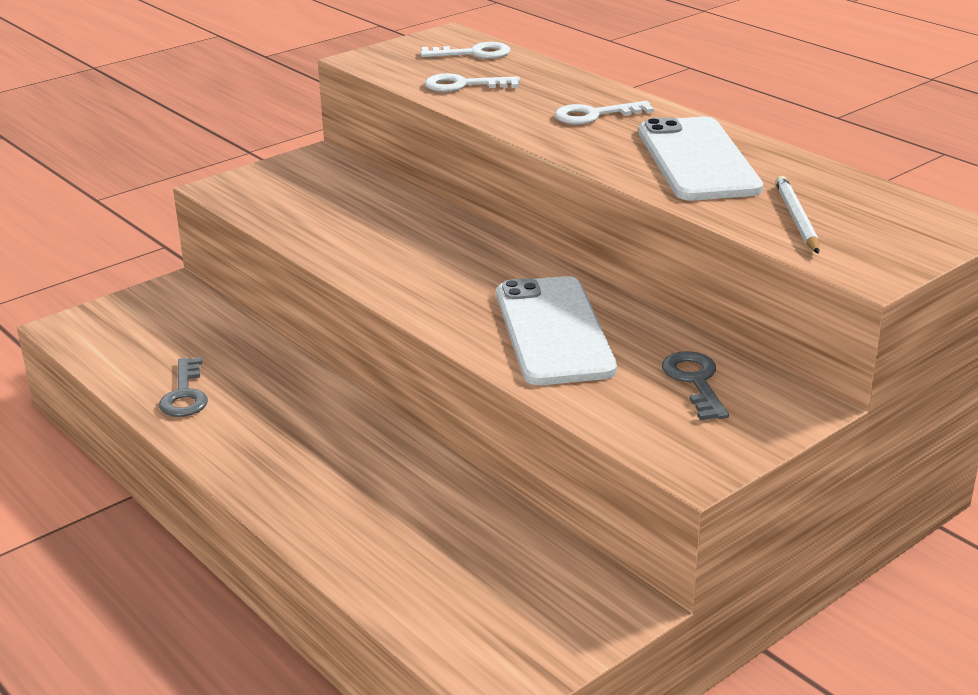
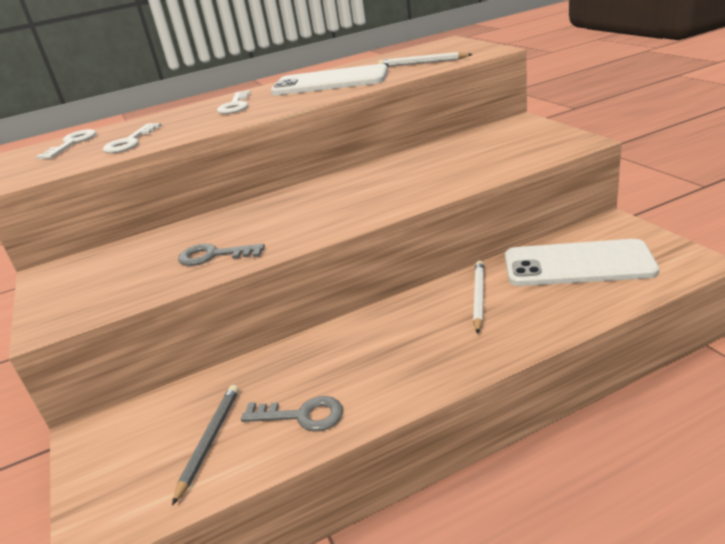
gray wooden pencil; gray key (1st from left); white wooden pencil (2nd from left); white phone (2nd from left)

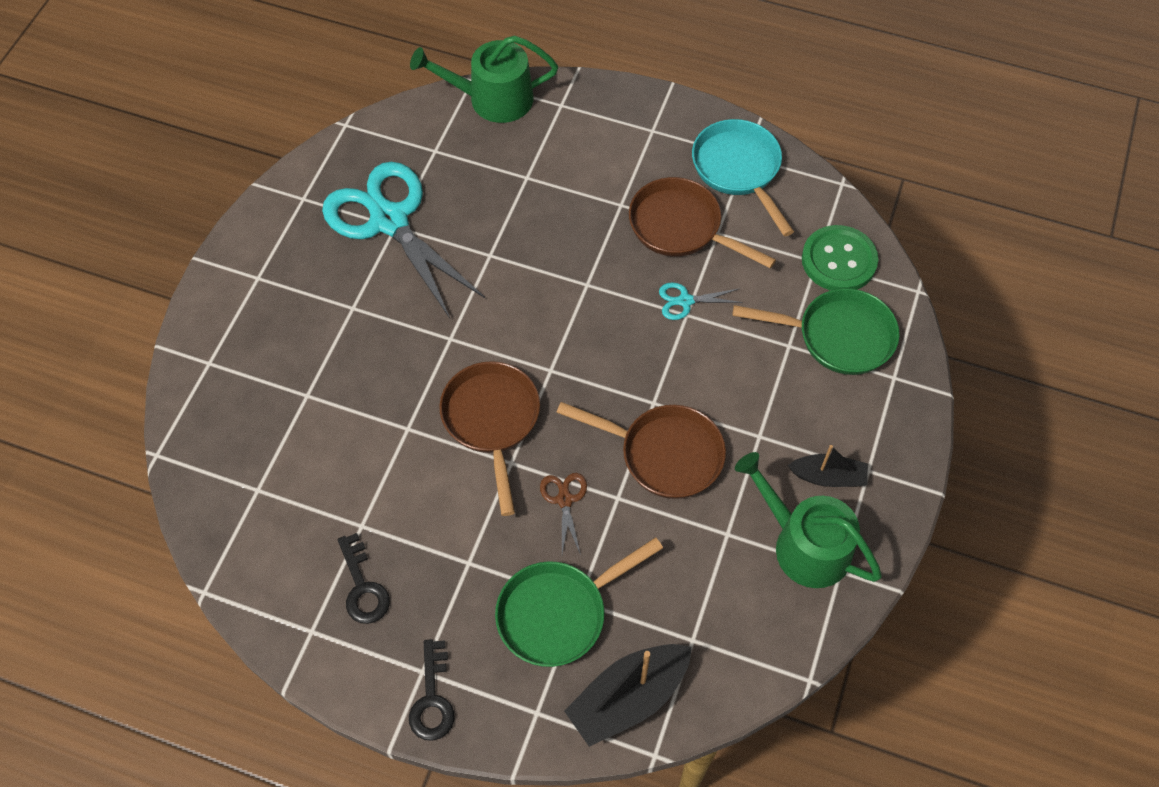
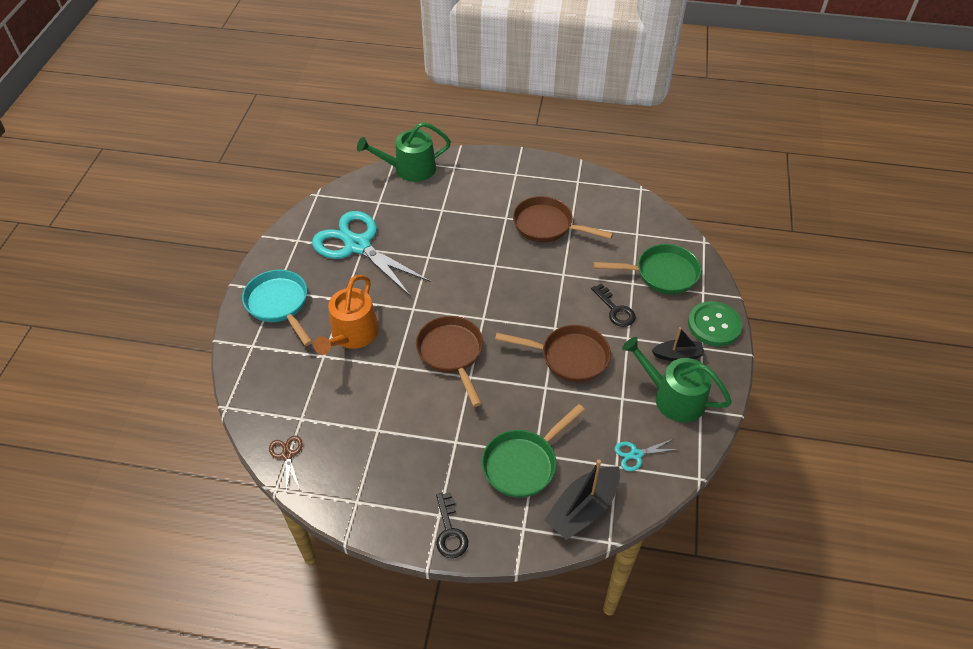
turquoise skillet; russet pair of scissors; bright orange watering pot; ebony key (2nd from left); turquoise pair of scissors (2nd from left); emerald sewing button

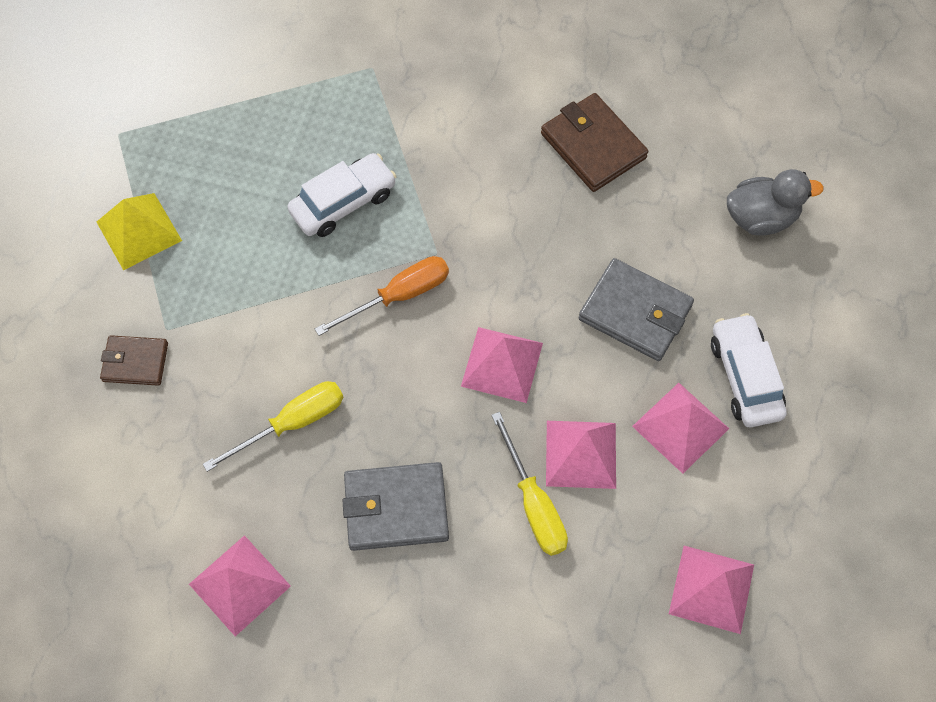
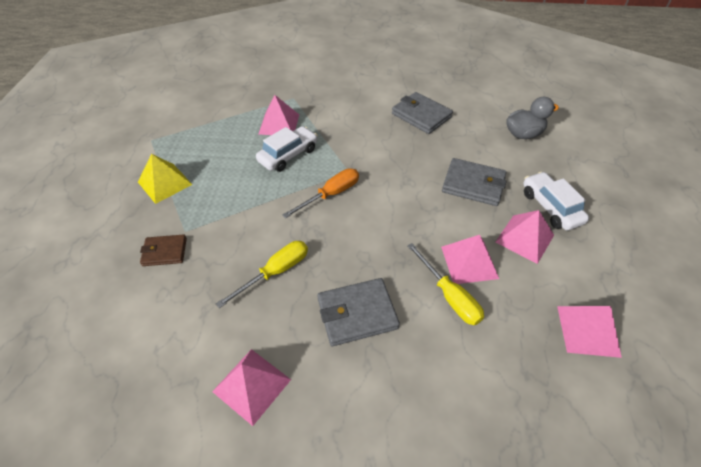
rose-pink solid pyramid (2nd from left); gray wallet (2nd from left)

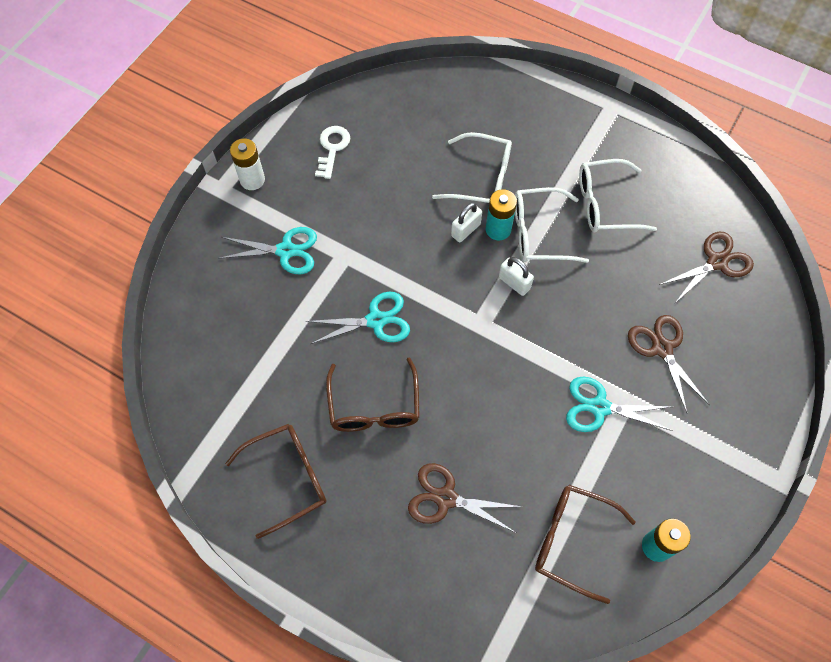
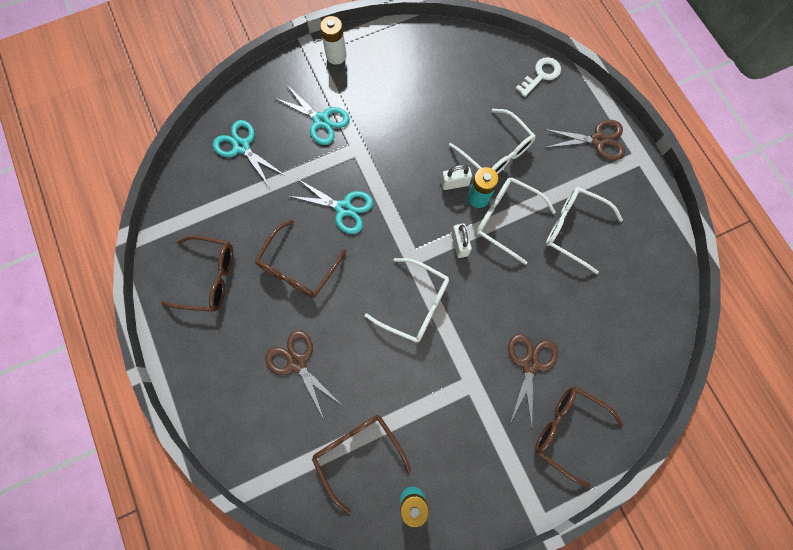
turquoise pair of scissors (1st from left); white glasses (1st from left); white key; russet glasses (4th from left); russet pair of scissors (3rd from left)

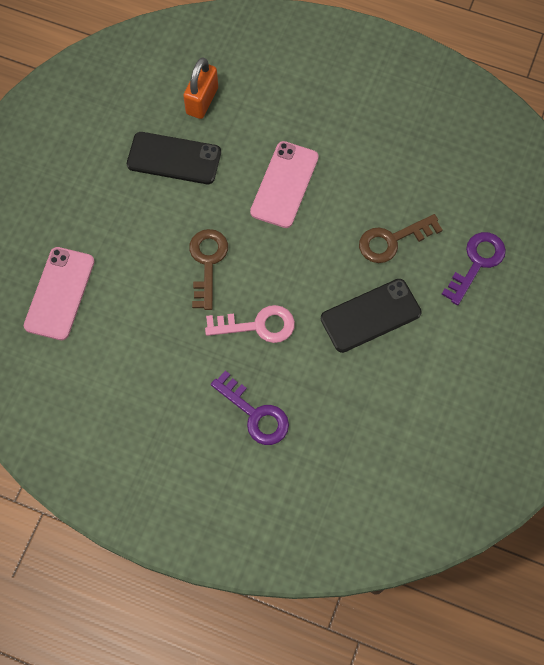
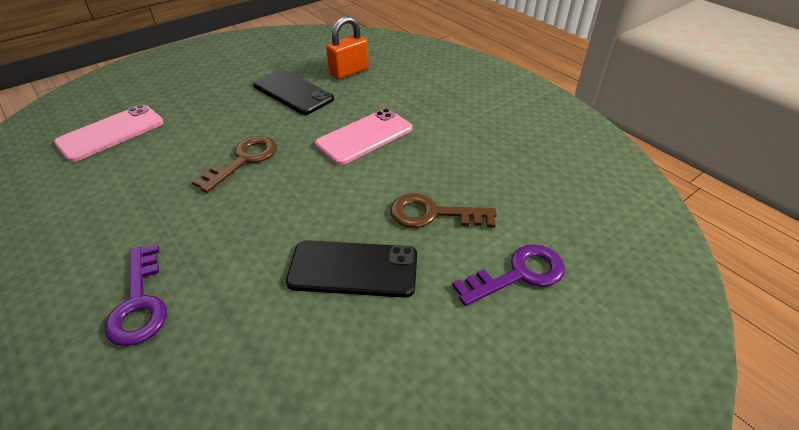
rose-pink key

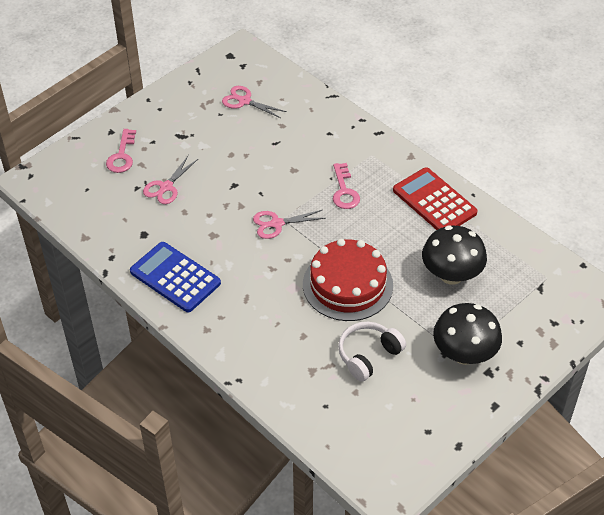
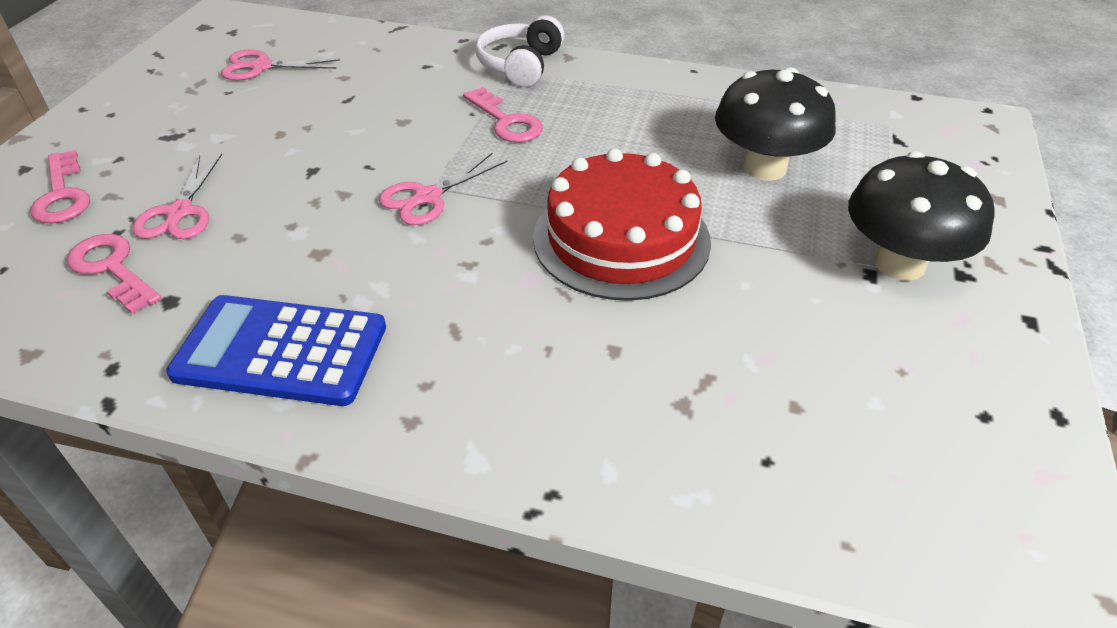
rose-pink key (2nd from left); white over-ear headphones; red adding machine

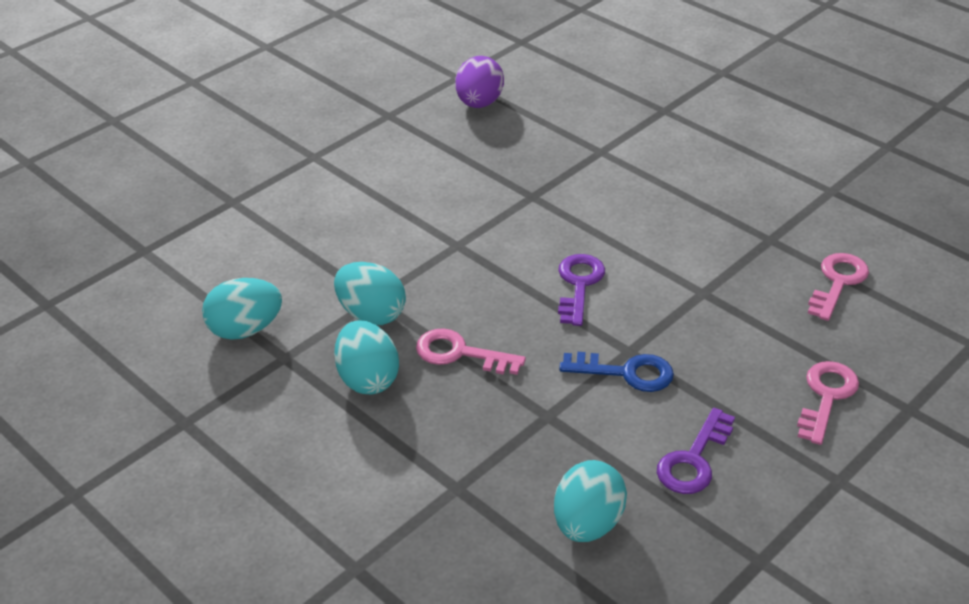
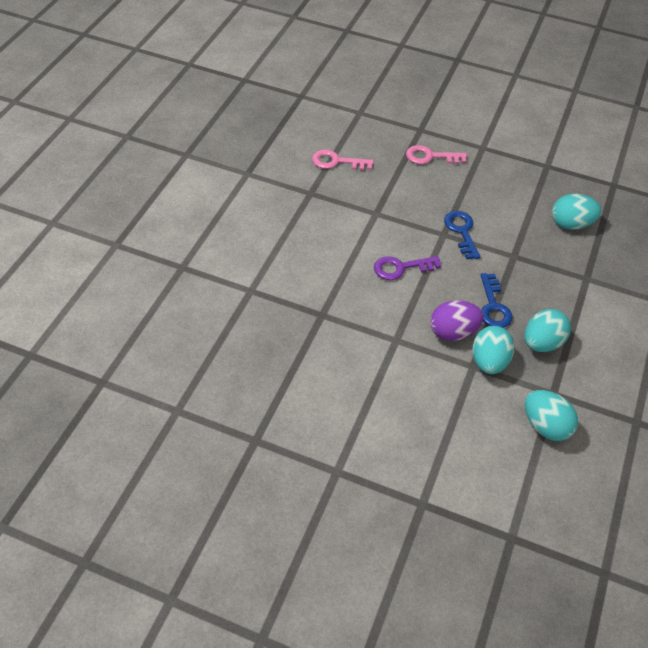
purple egg; blue key (2nd from left); purple key (2nd from left in the first image)

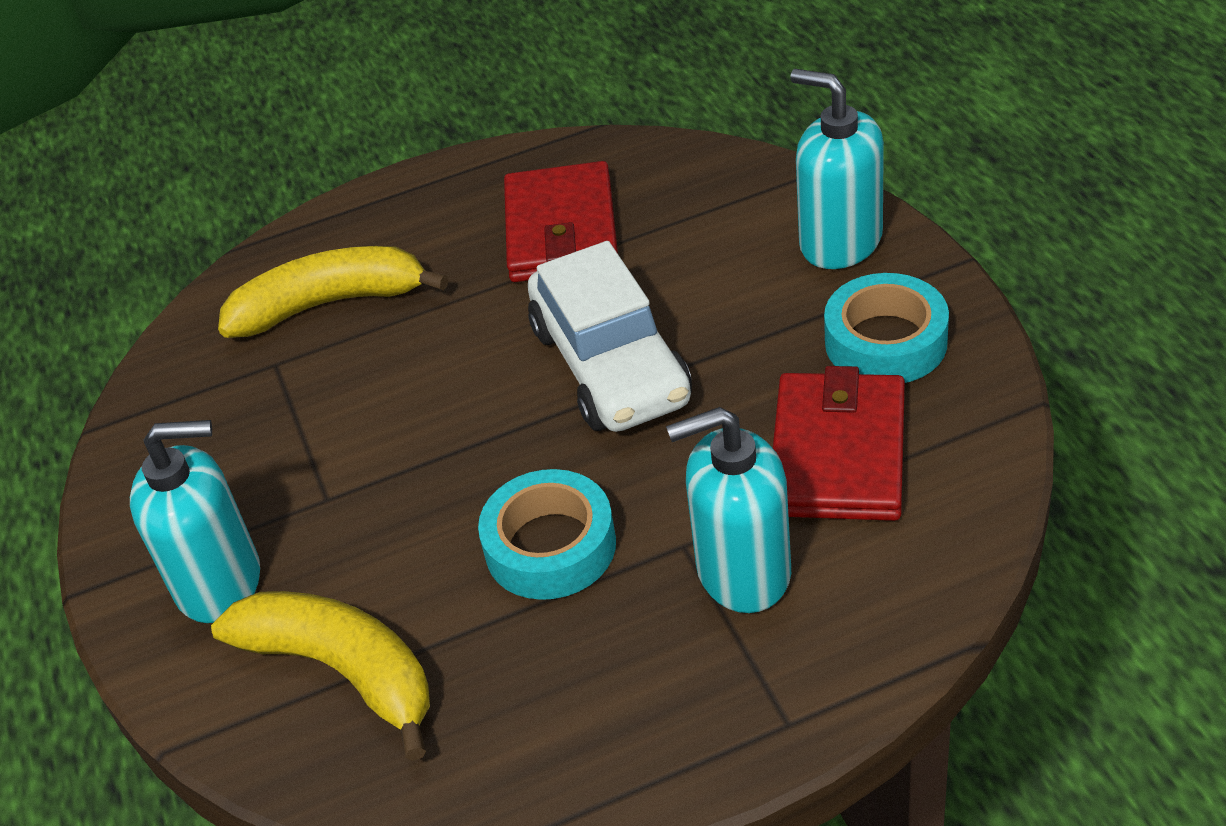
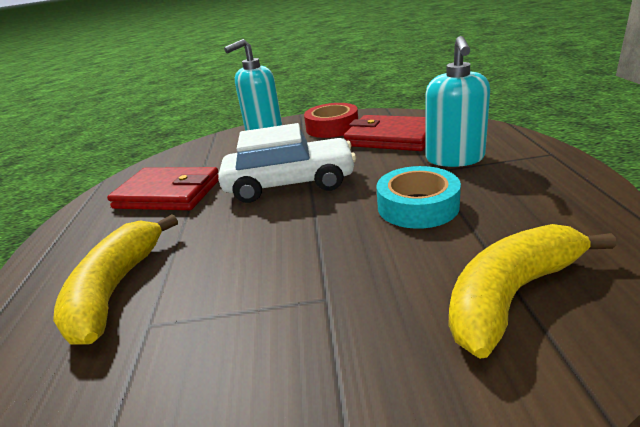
red tape; turquoise pump bottle (1st from left in the first image)

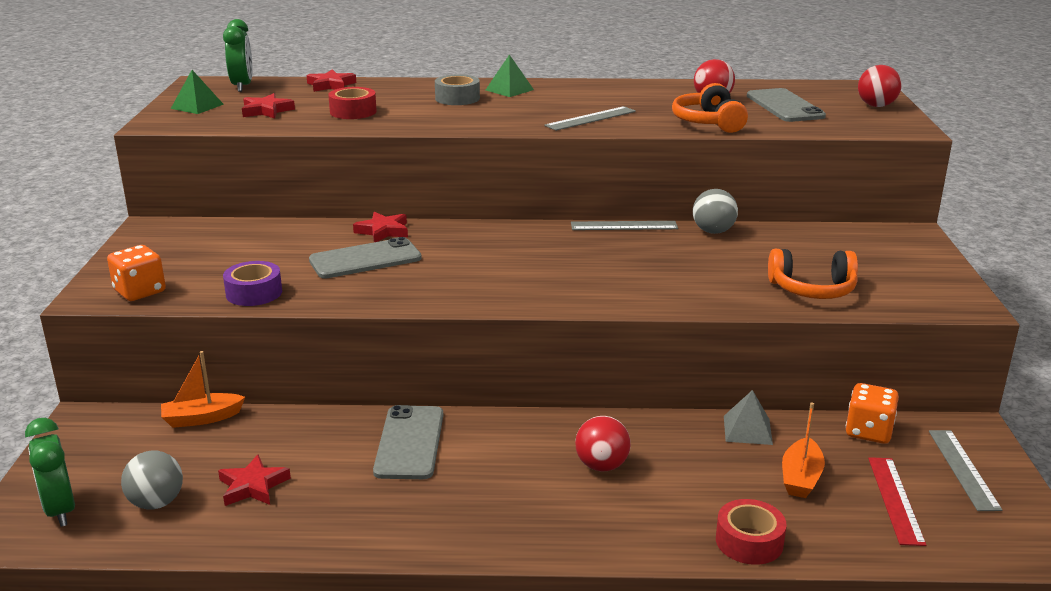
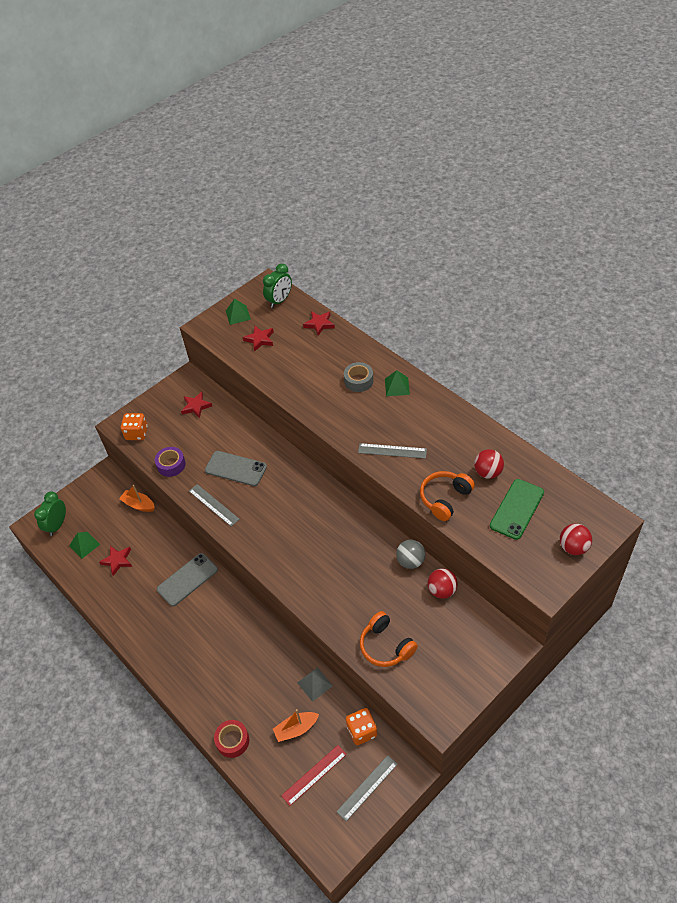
emerald solid pyramid (1st from left); red star (2nd from left); gray measuring stick (1st from left); red ball (1st from left); emerald phone; red tape (1st from left in the first image)

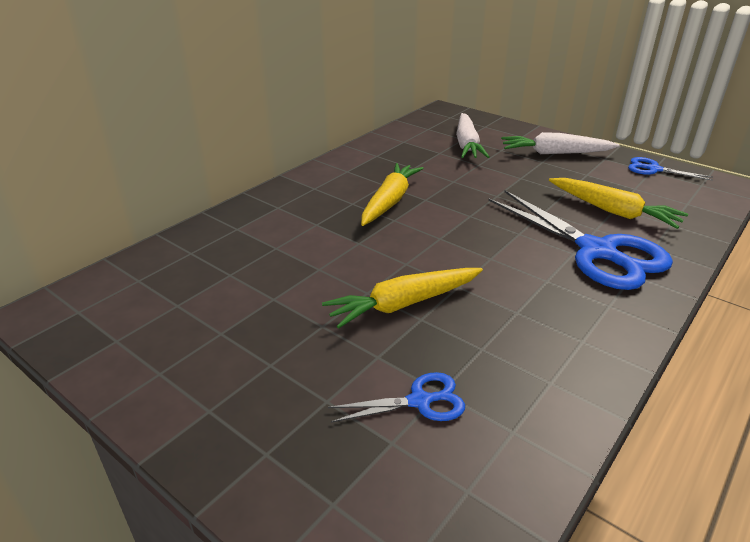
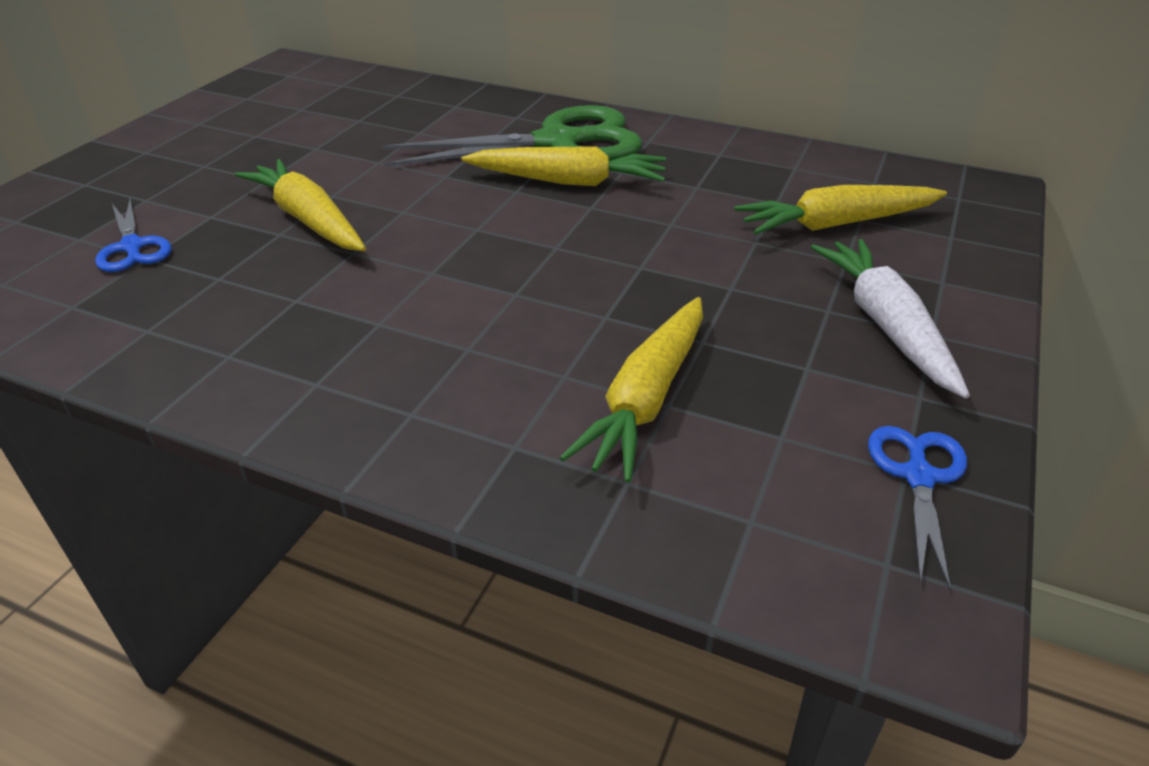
emerald pair of scissors; golden root vegetable (4th from left); blue pair of scissors (2nd from left in the first image)

